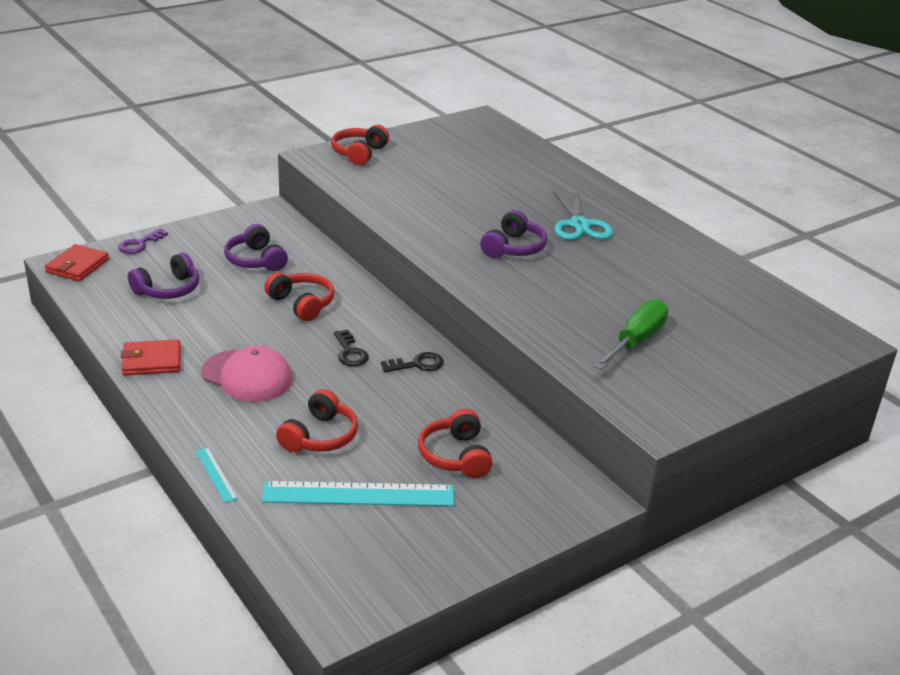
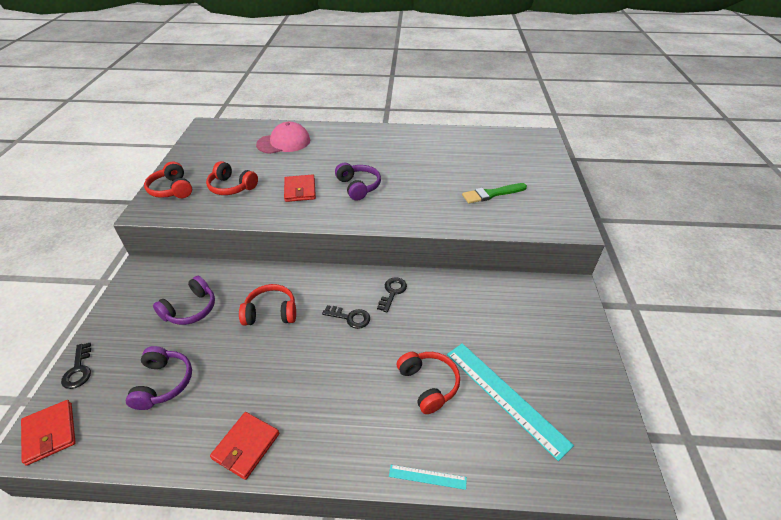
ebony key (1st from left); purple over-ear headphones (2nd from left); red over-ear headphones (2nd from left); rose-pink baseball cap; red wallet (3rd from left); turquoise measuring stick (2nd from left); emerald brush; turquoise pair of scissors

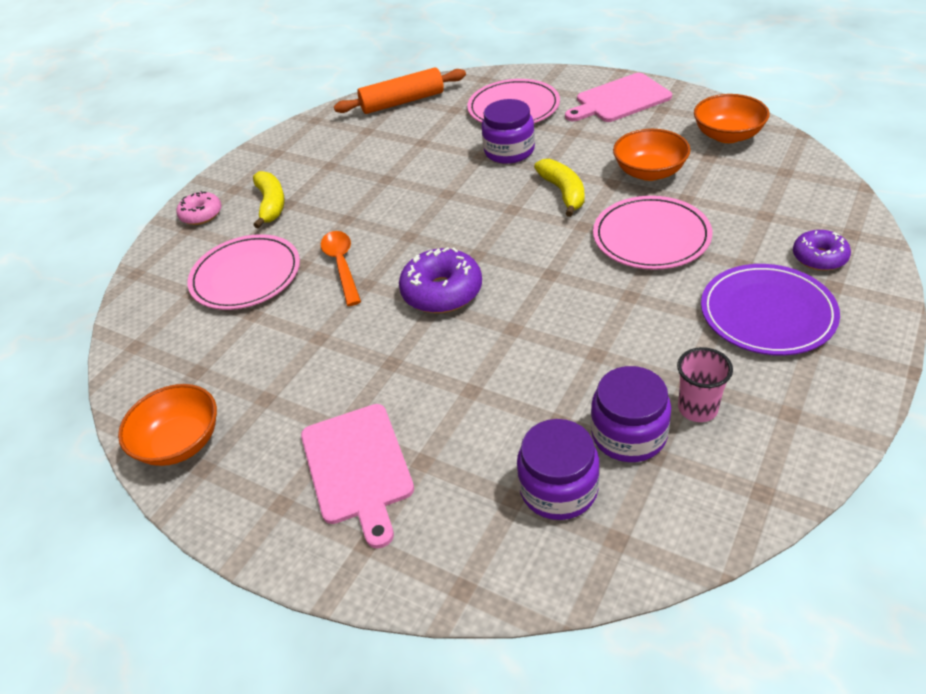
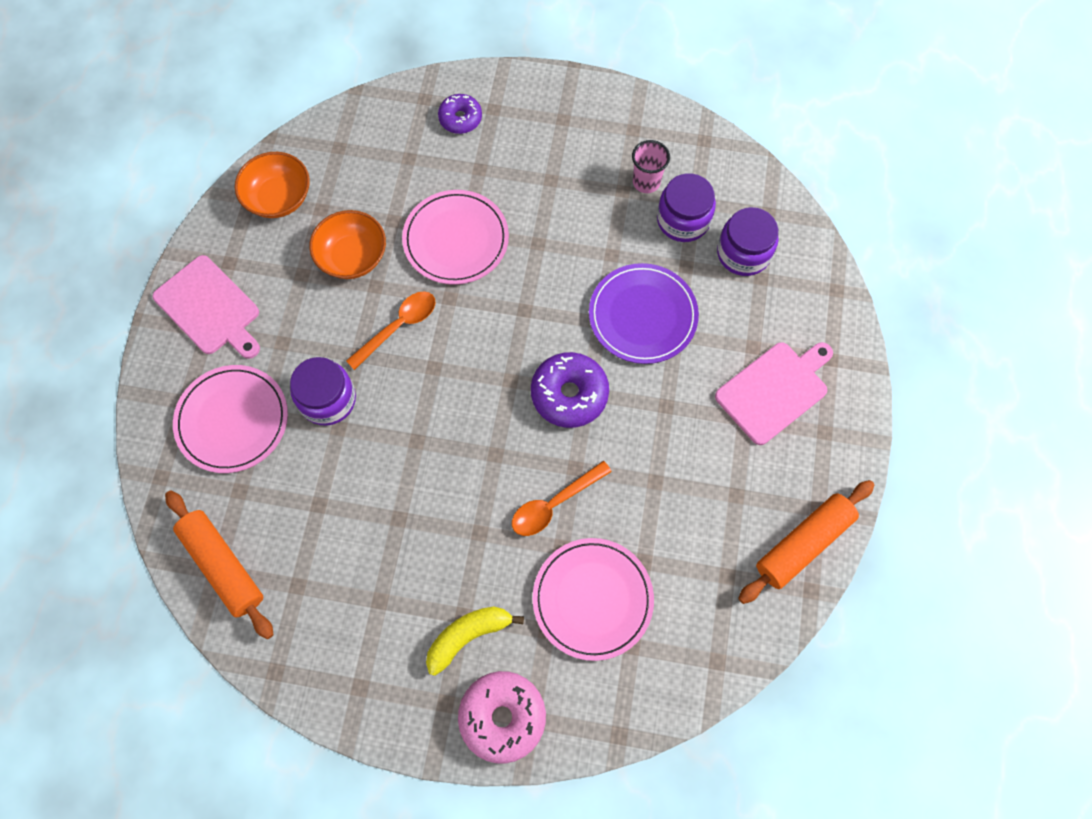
bright orange spoon (1st from left); rose-pink glazed donut; purple plate; bright orange pastry roller (2nd from left)

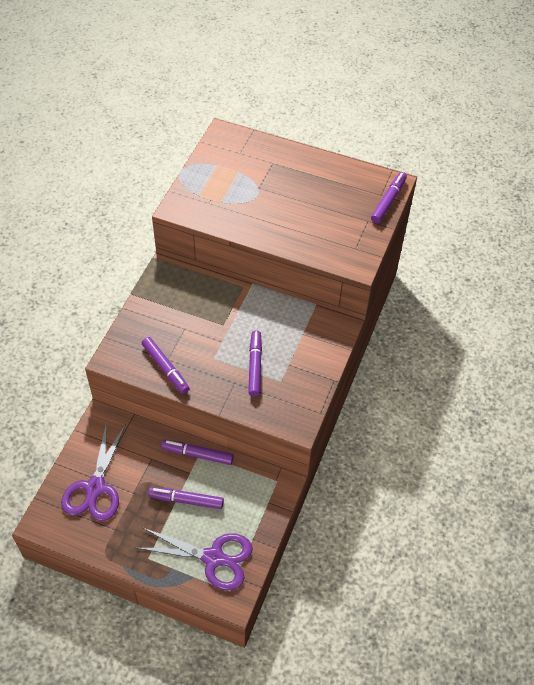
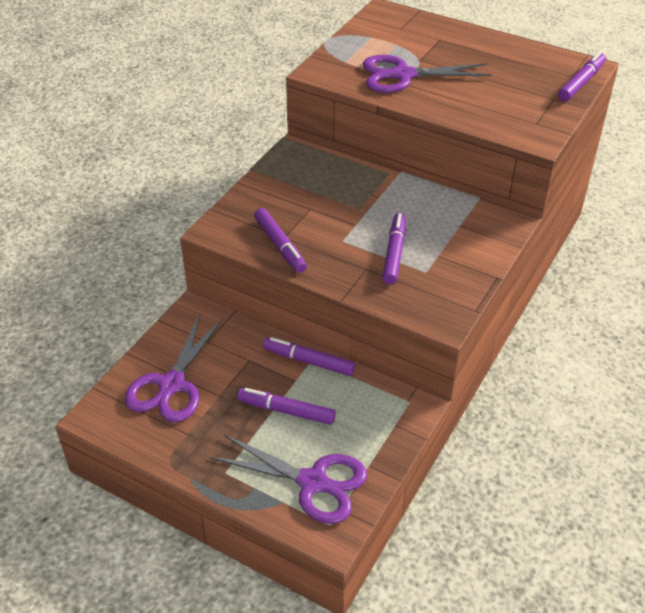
purple pair of scissors (3rd from left)

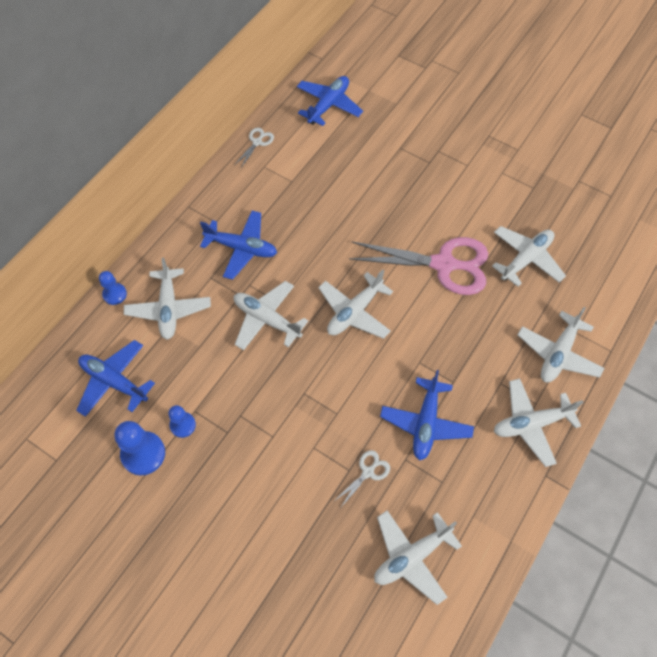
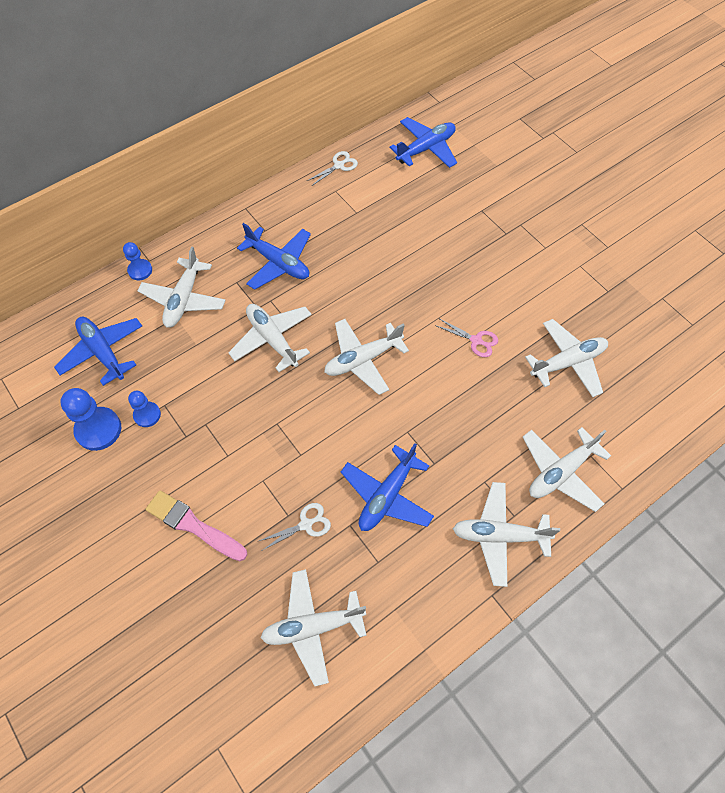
rose-pink brush; rose-pink pair of scissors

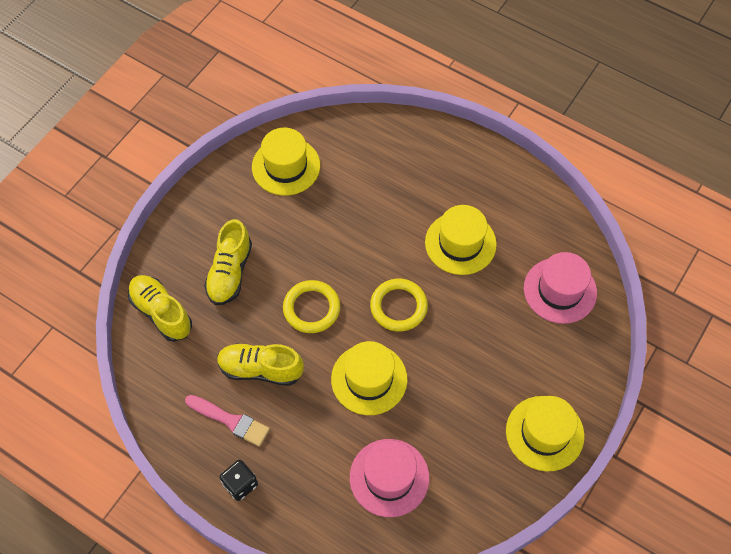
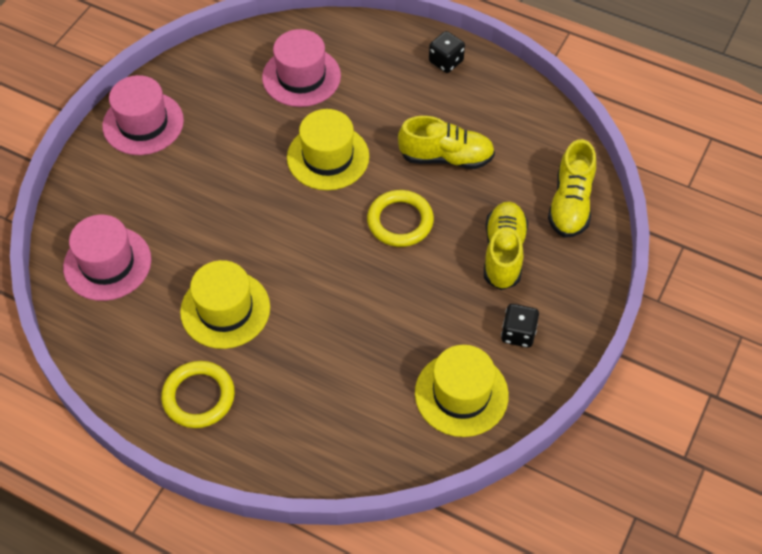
rose-pink tall hat (2nd from left); golden ring (1st from left); ebony dice (2nd from left); golden shoe (3rd from left); rose-pink brush

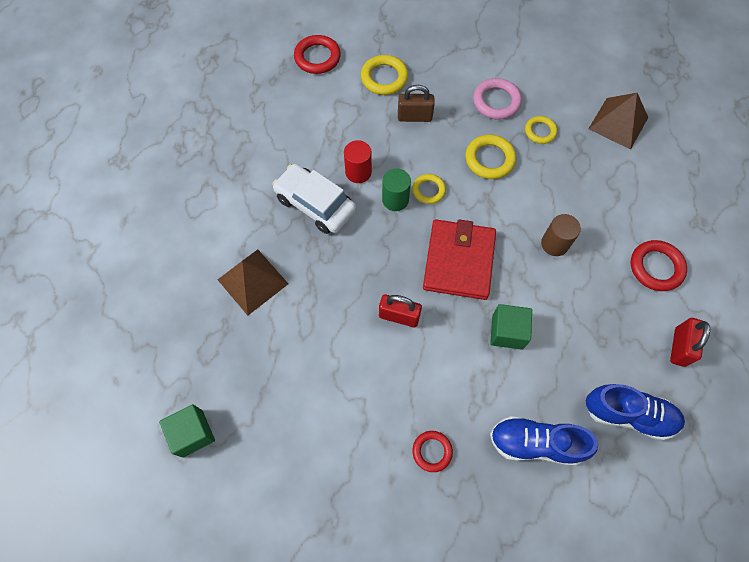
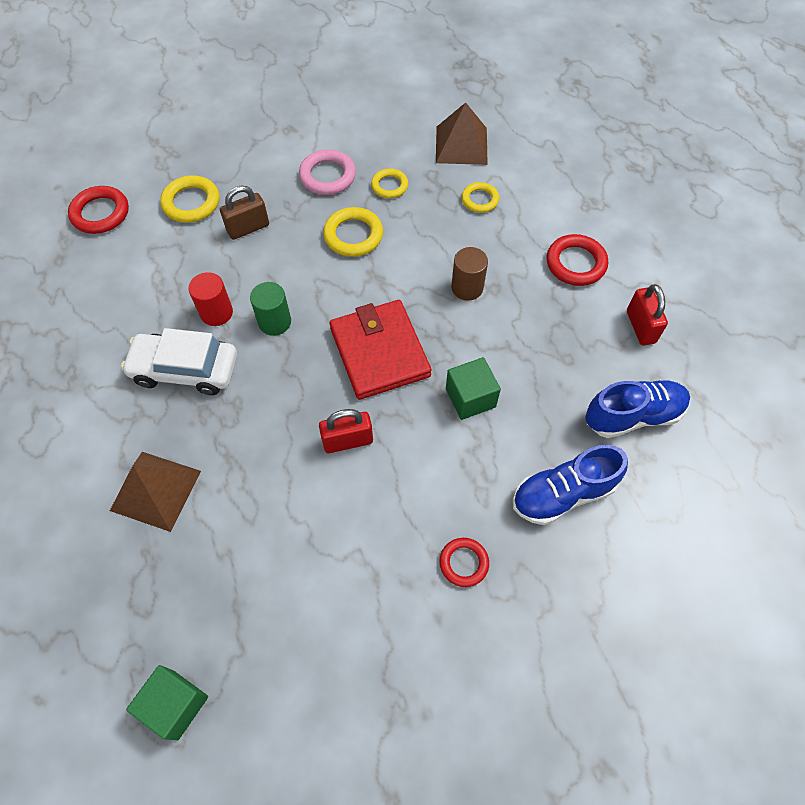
golden ring (4th from left)

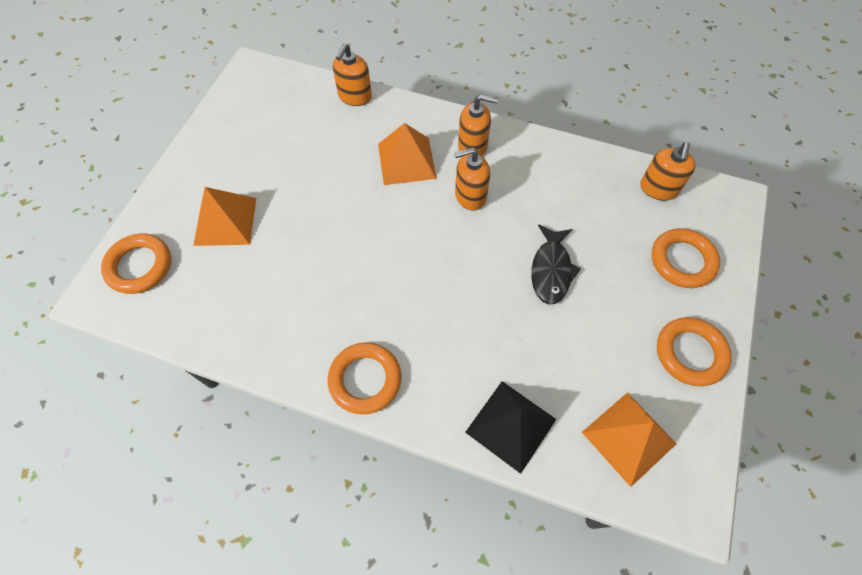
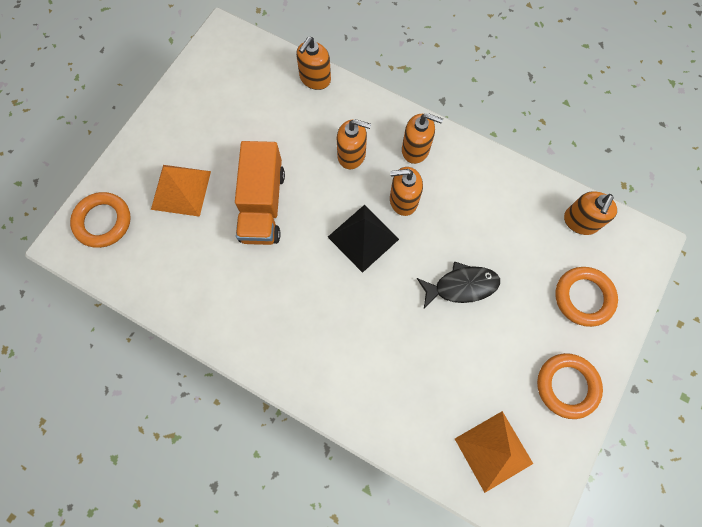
bright orange truck; ebony solid pyramid; bright orange pump bottle (2nd from left); ebony fish figure; bright orange ring (2nd from left in the first image)

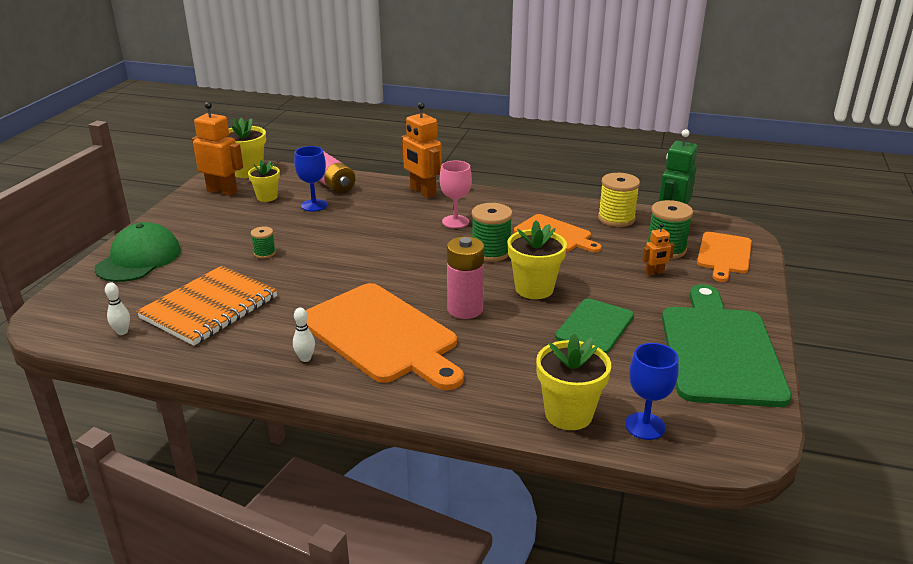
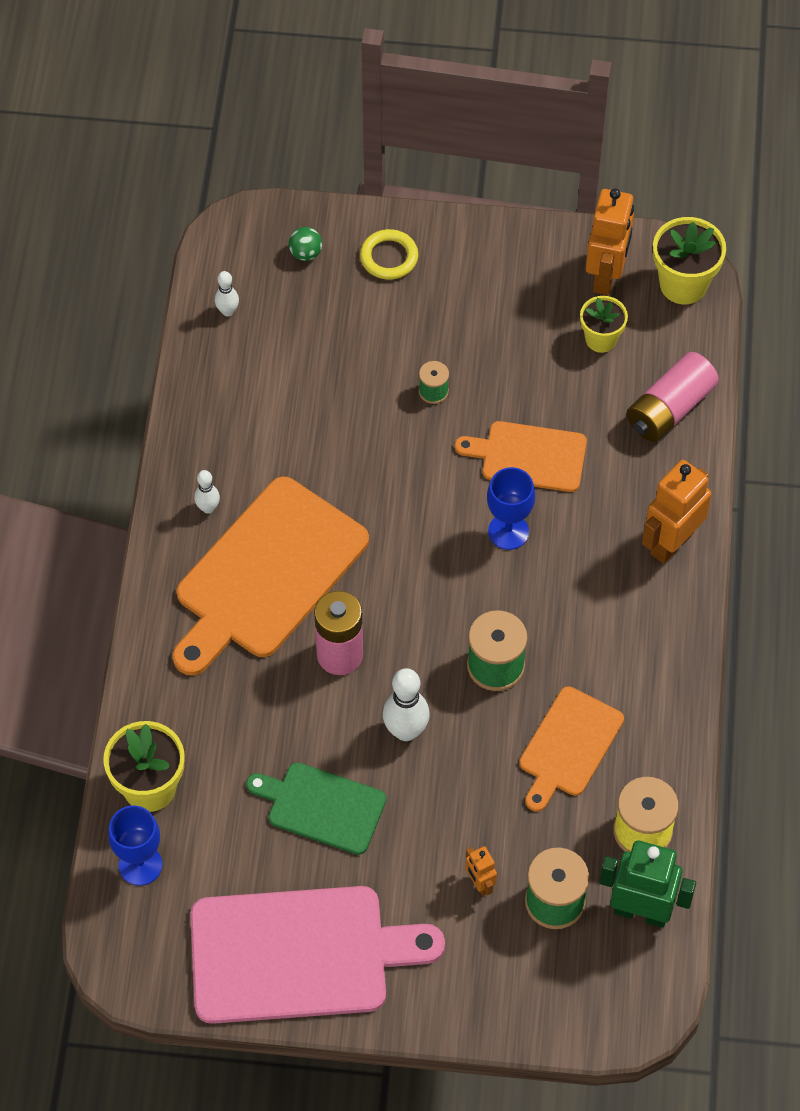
rose-pink bread board; emerald ball; golden ring; white tenpin (3rd from left); bright orange bread board (2nd from left); blue goblet (2nd from left); bright orange notepad; rose-pink goblet

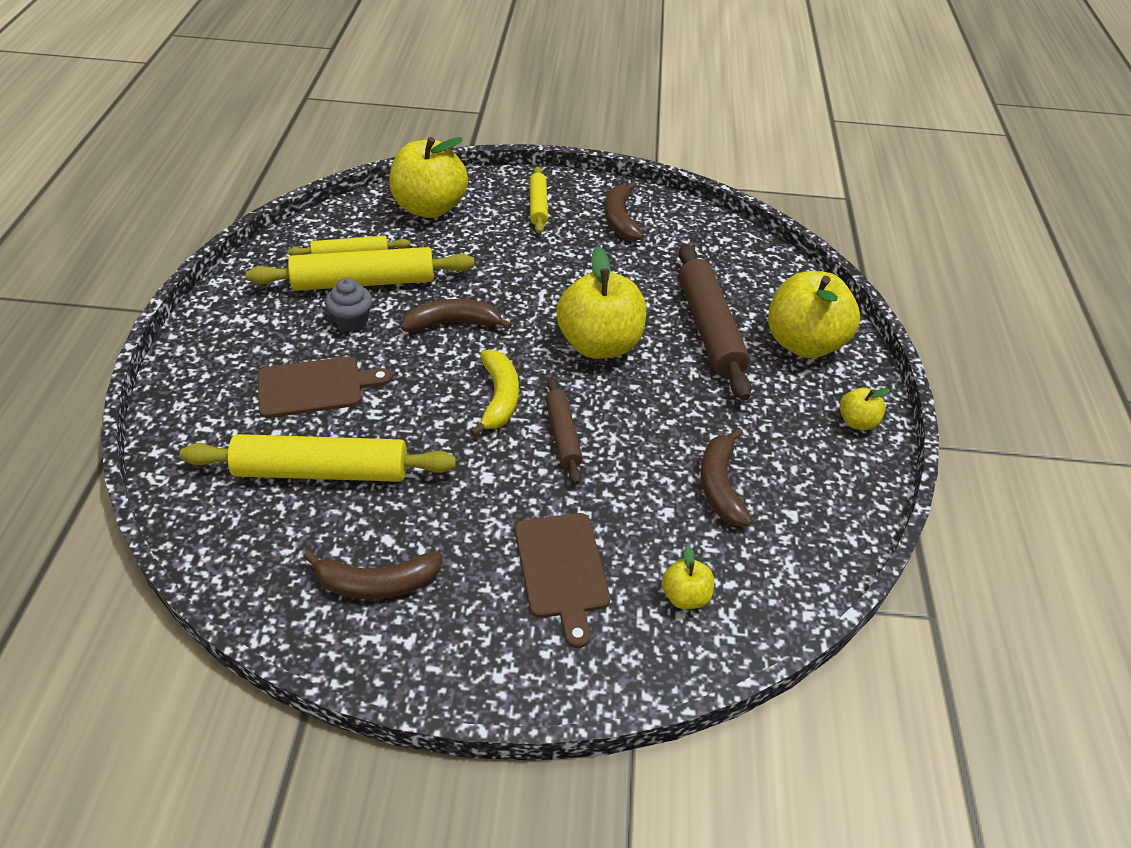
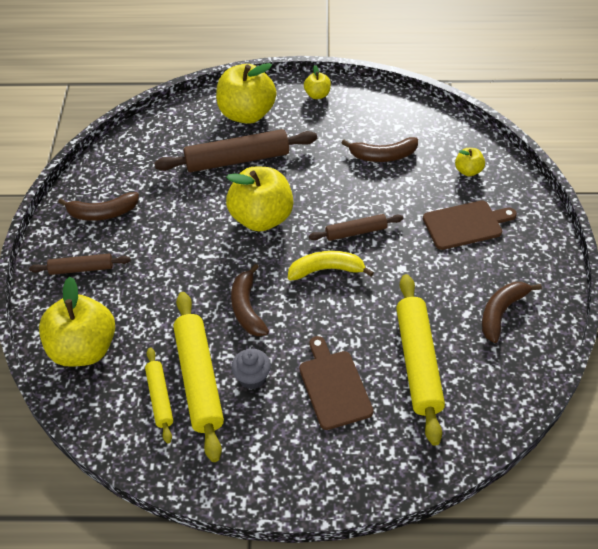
russet pastry roller (1st from left); russet toy banana (4th from left)

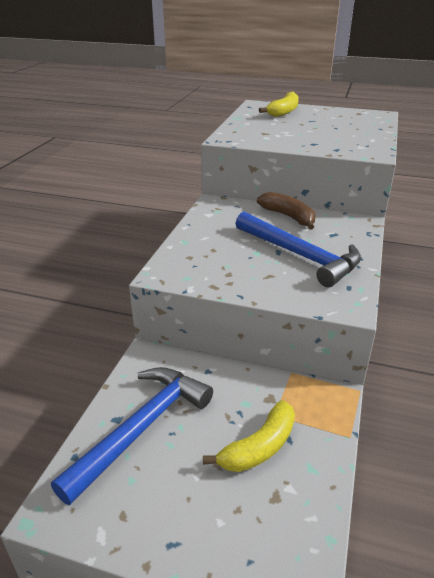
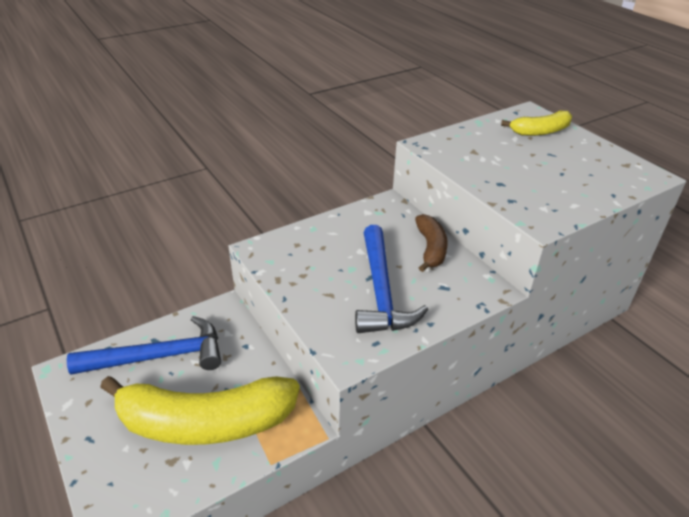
golden toy banana (1st from left)

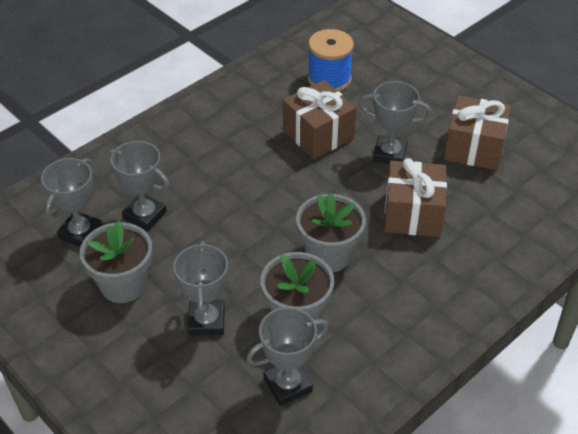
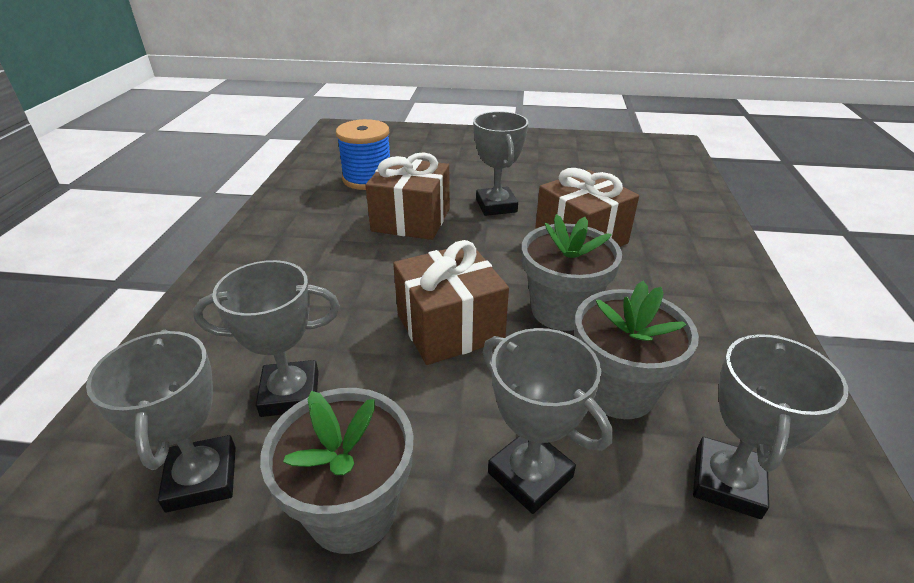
russet gift (2nd from left); gray trophy (3rd from left)

